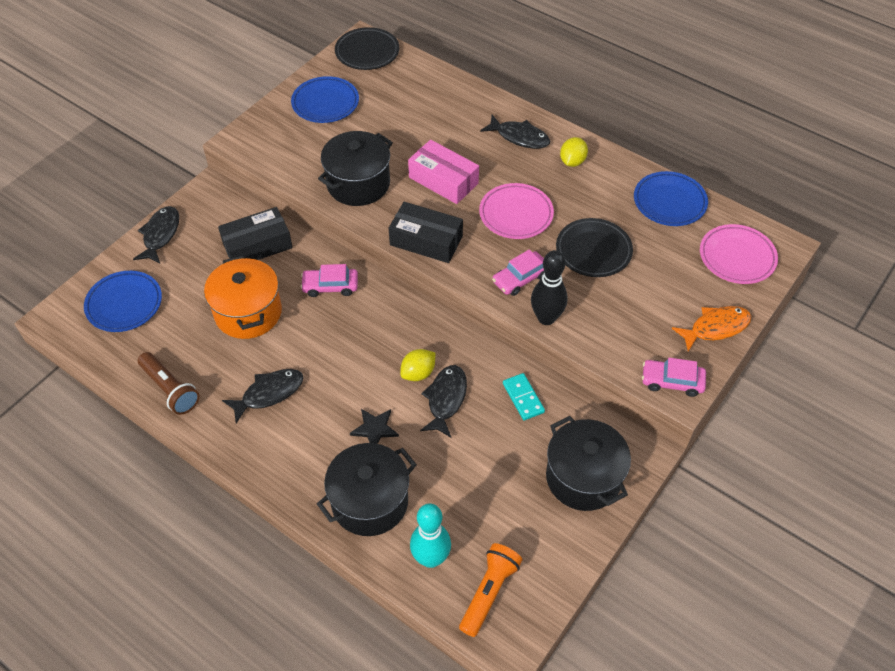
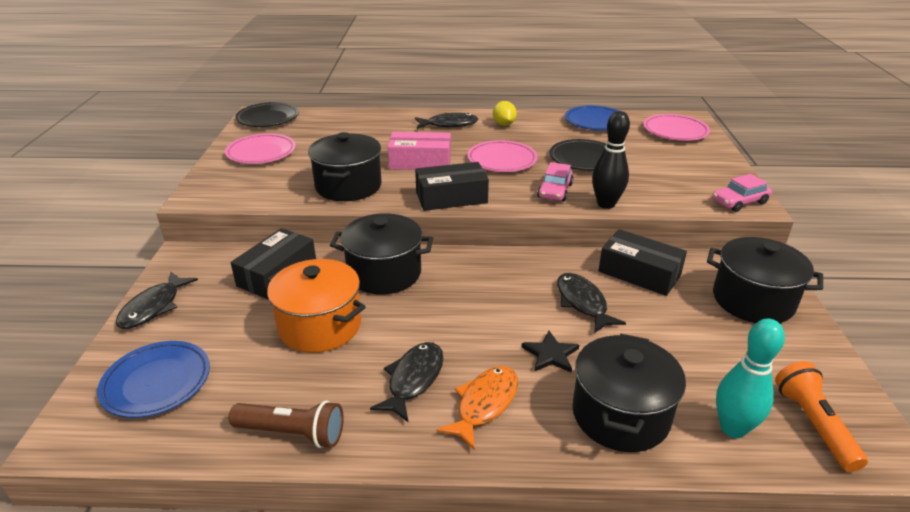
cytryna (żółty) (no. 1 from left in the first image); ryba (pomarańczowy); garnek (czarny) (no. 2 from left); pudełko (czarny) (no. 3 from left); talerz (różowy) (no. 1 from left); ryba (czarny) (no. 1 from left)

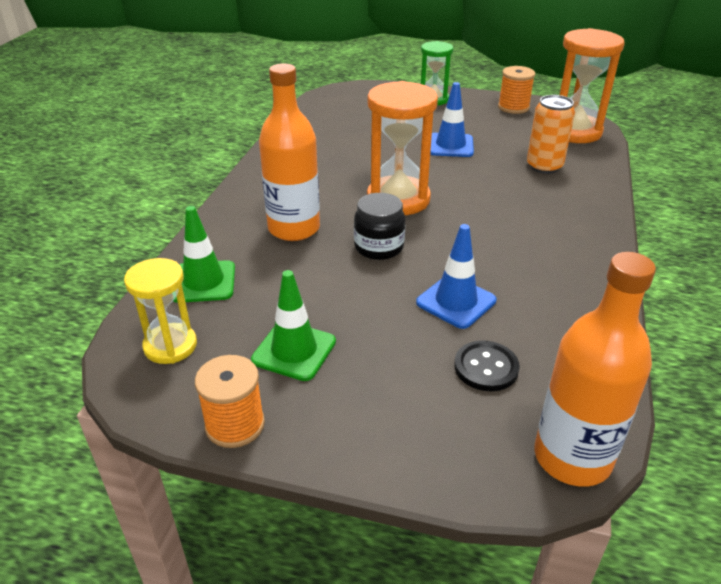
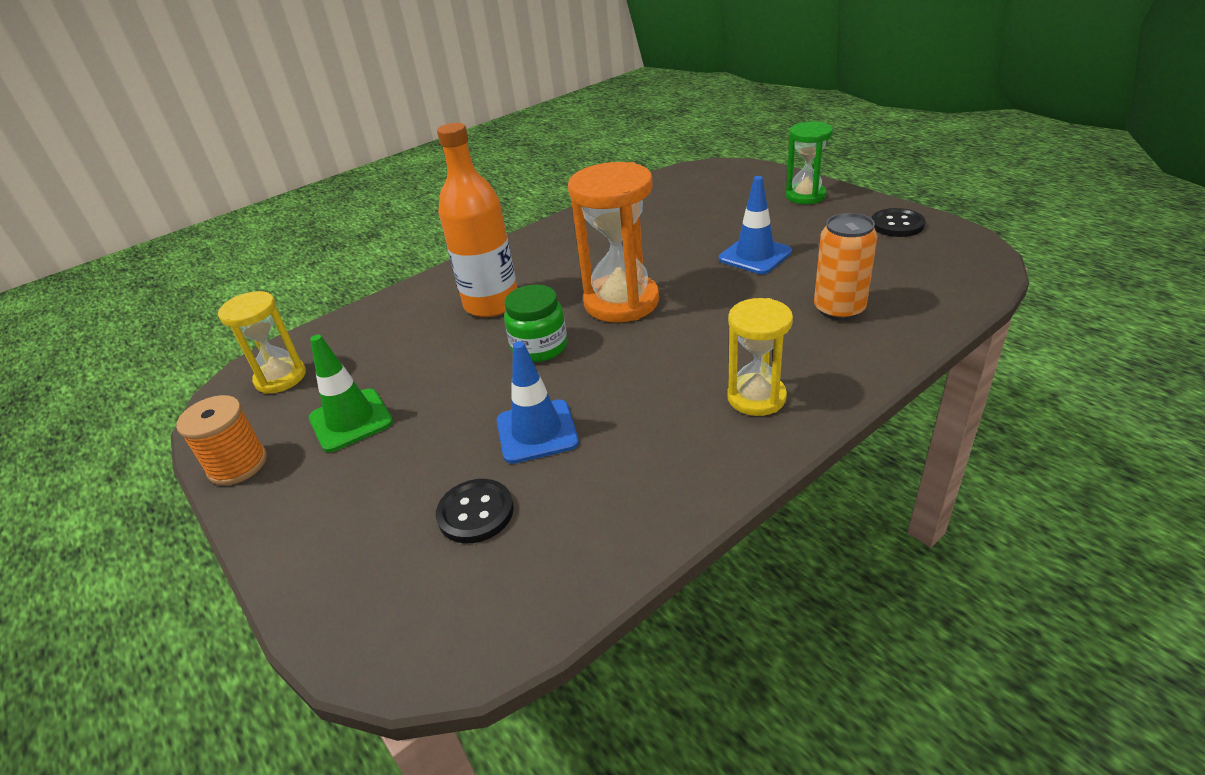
pachołek (zielony) (no. 1 from left in the first image); butelka (pomarańczowy) (no. 2 from left in the first image); klepsydra (pomarańczowy) (no. 2 from left in the first image); klepsydra (żółty) (no. 2 from left); guzik (czarny) (no. 2 from left); słoik (zielony)

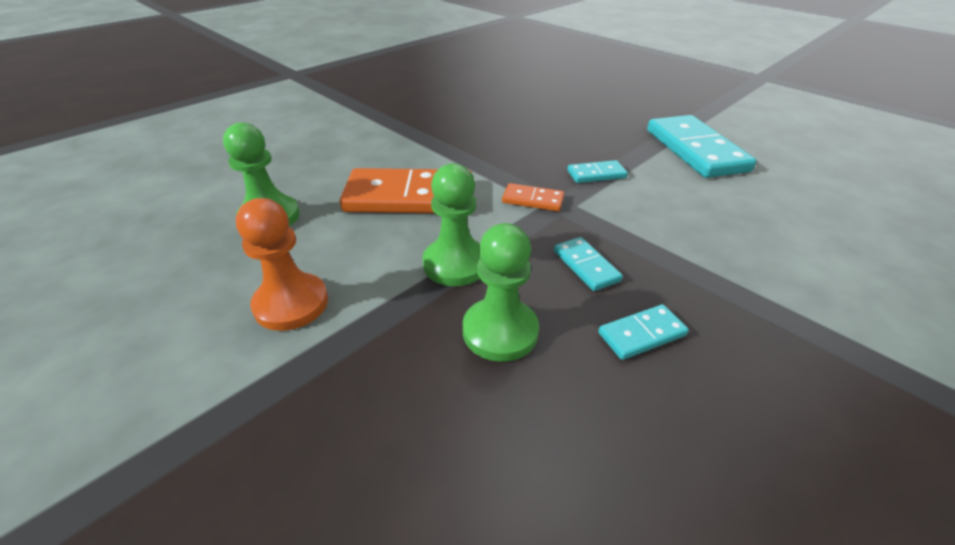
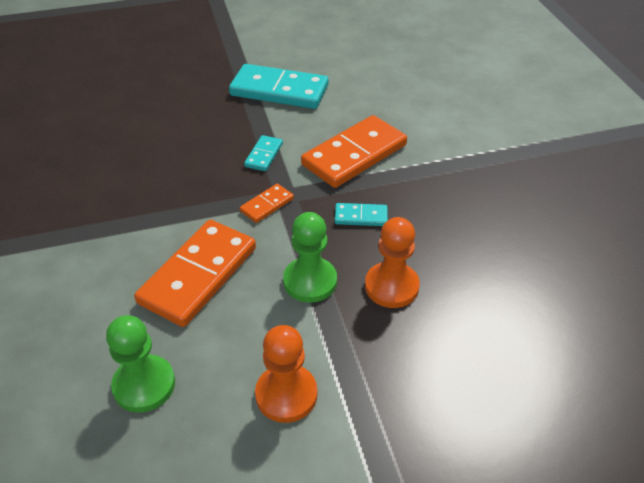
kostka domina (turkusowy) (no. 3 from left in the first image); kostka domina (pomarańczowy) (no. 3 from left); pionek (pomarańczowy) (no. 2 from left)

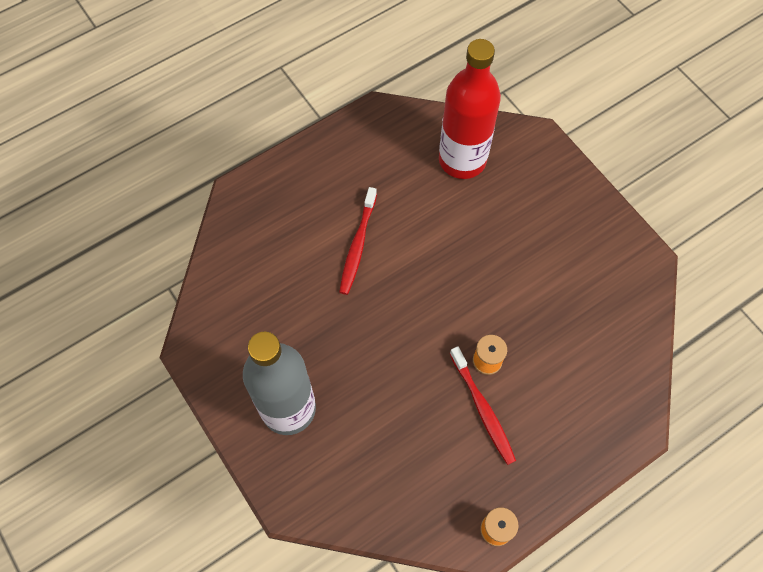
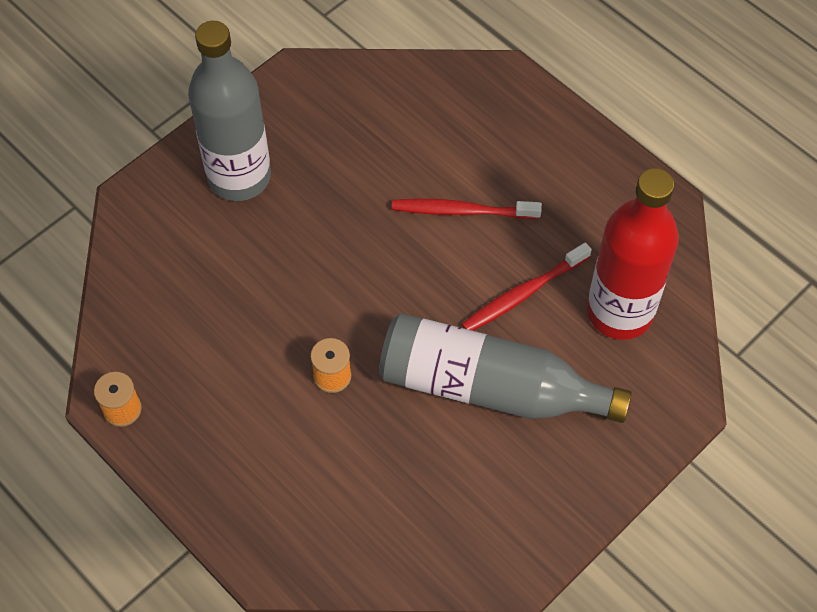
butelka (szary) (no. 2 from left); szczoteczka do zębów (czerwony) (no. 2 from left)

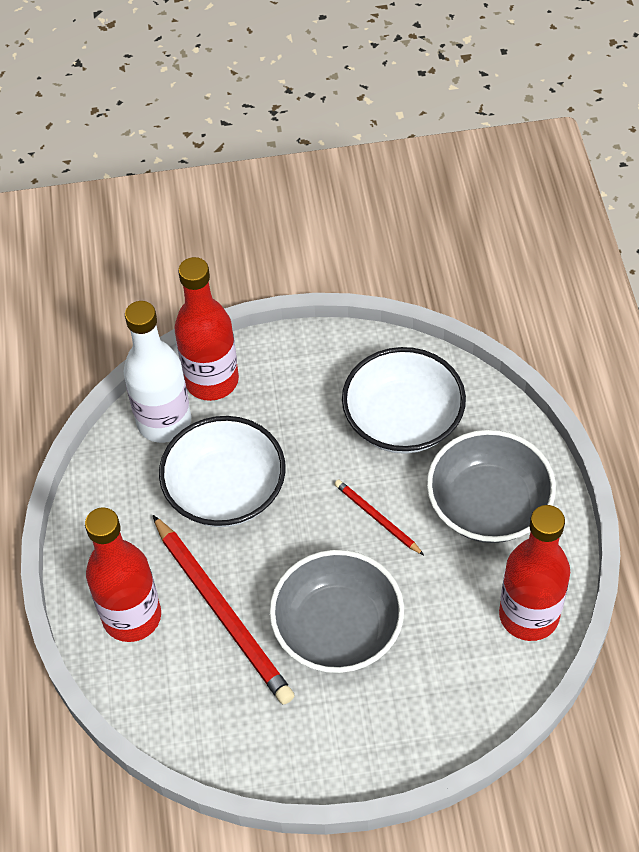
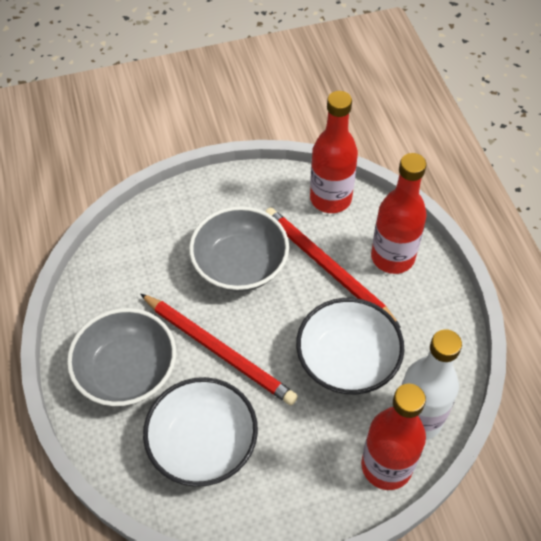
butelka (czerwony) (no. 1 from left); ołówek (czerwony) (no. 1 from left)

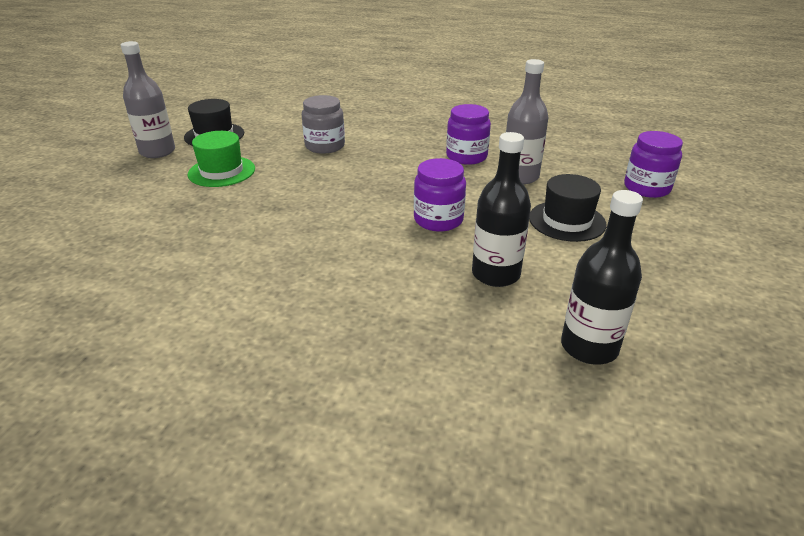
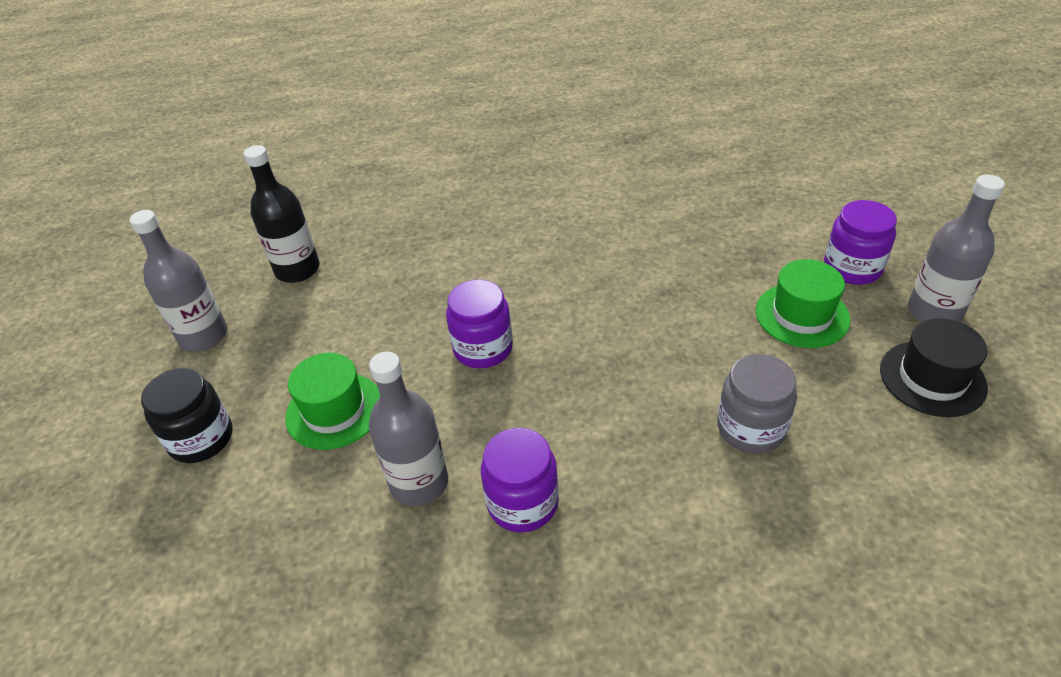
butelka (czarny) (no. 1 from left in the first image); butelka (szary) (no. 1 from left); słoik (czarny); słoik (fioletowy) (no. 3 from left); kapelusz (zielony) (no. 1 from left)

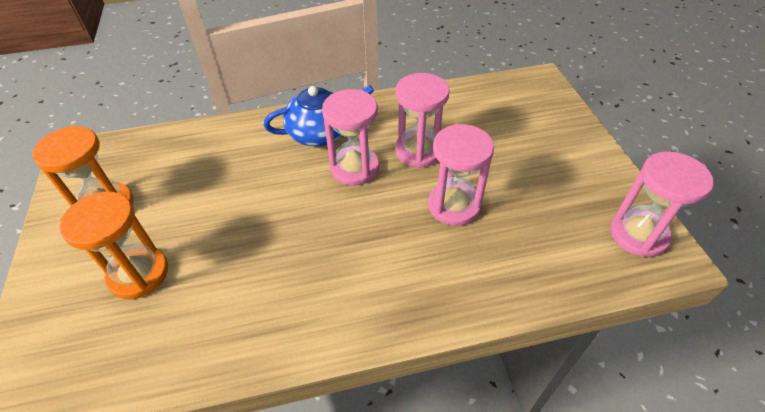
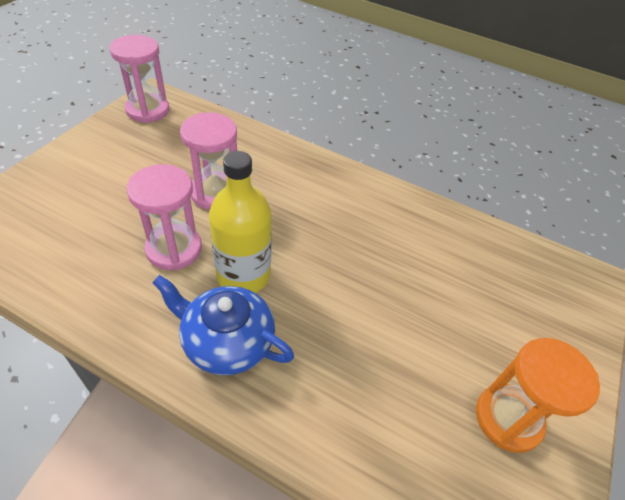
klepsydra (pomarańczowy) (no. 2 from left in the first image); butelka (żółty)

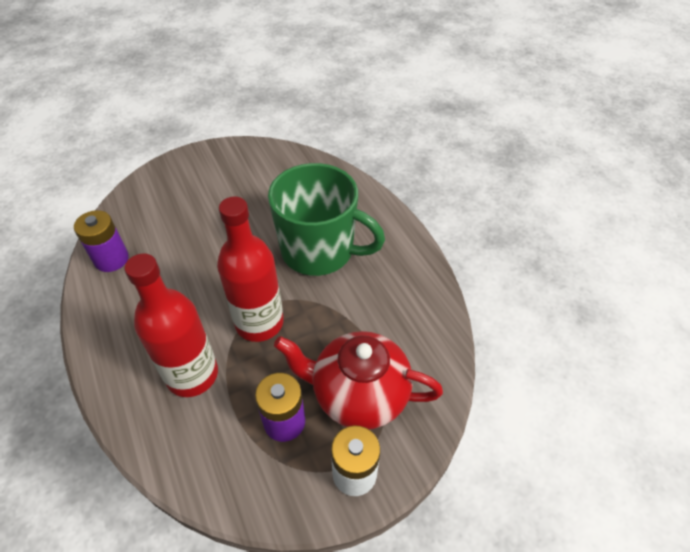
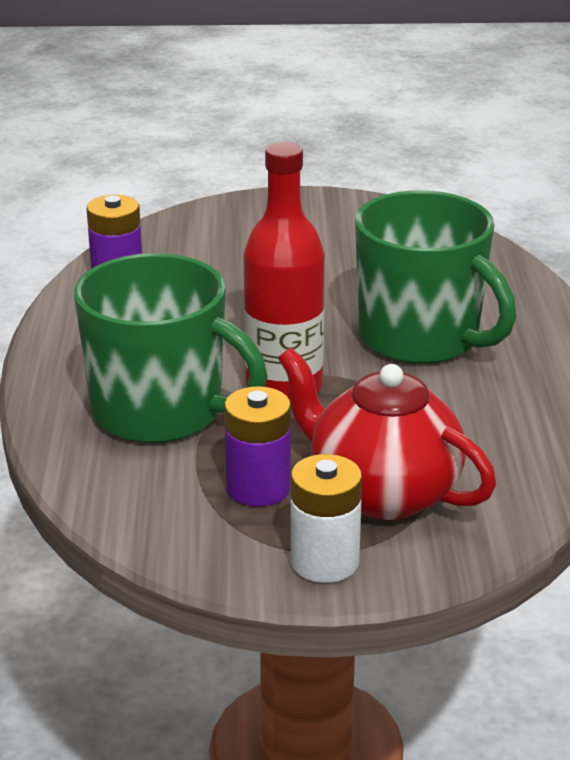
kubek (zielony) (no. 1 from left)

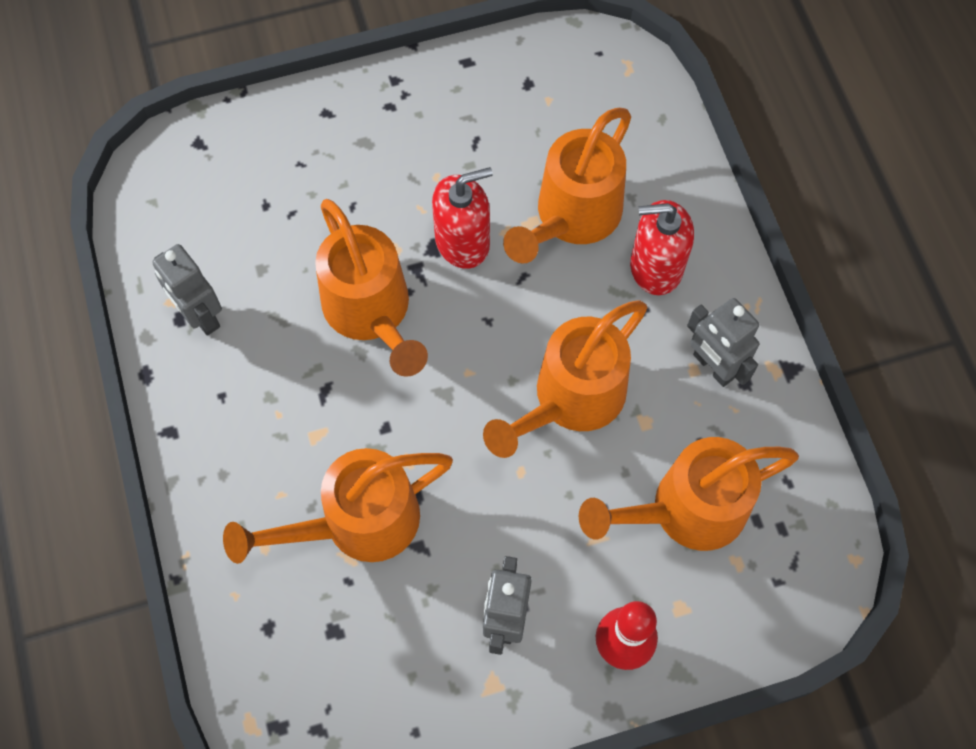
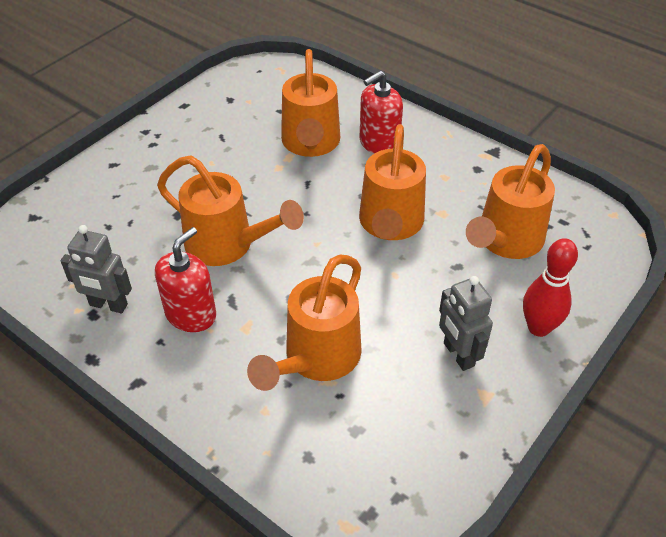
robot (szary) (no. 3 from left in the first image); dozownik mydła (czerwony) (no. 1 from left)

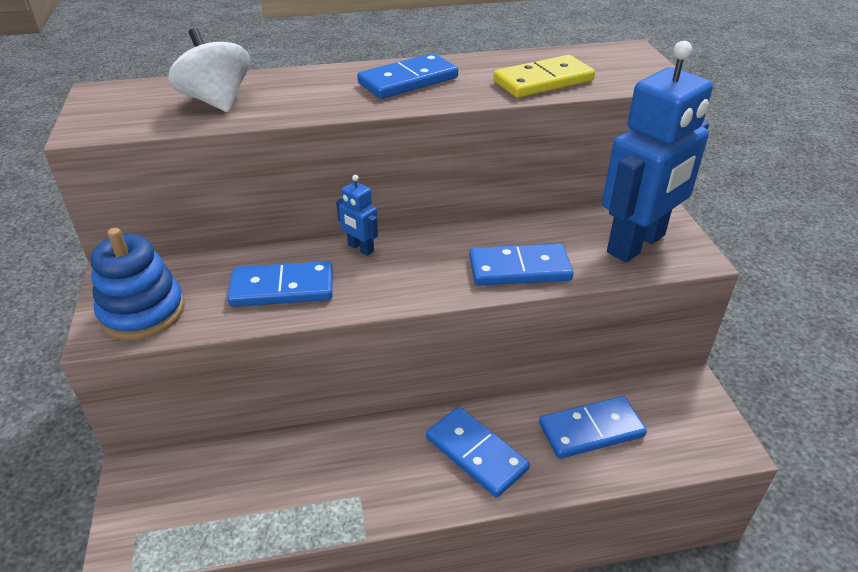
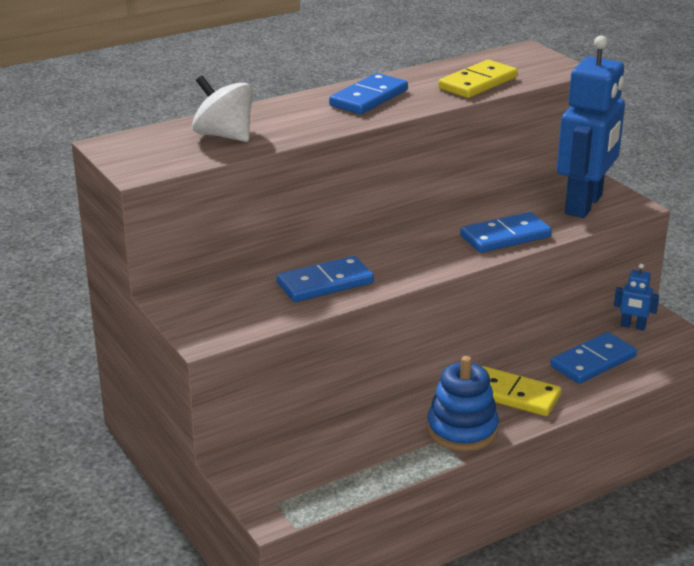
zabawka nakładanka (niebieski); robot (niebieski) (no. 2 from left); kostka domina (żółty) (no. 2 from left)

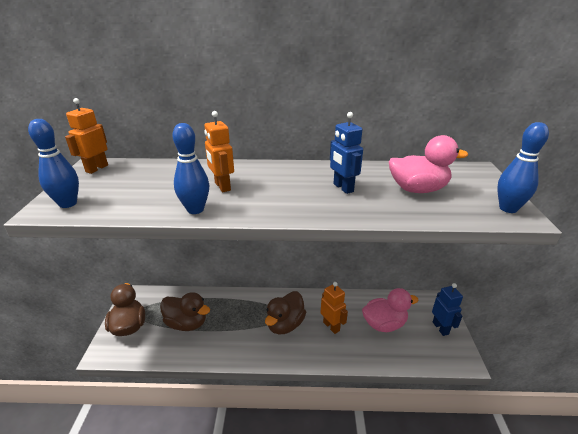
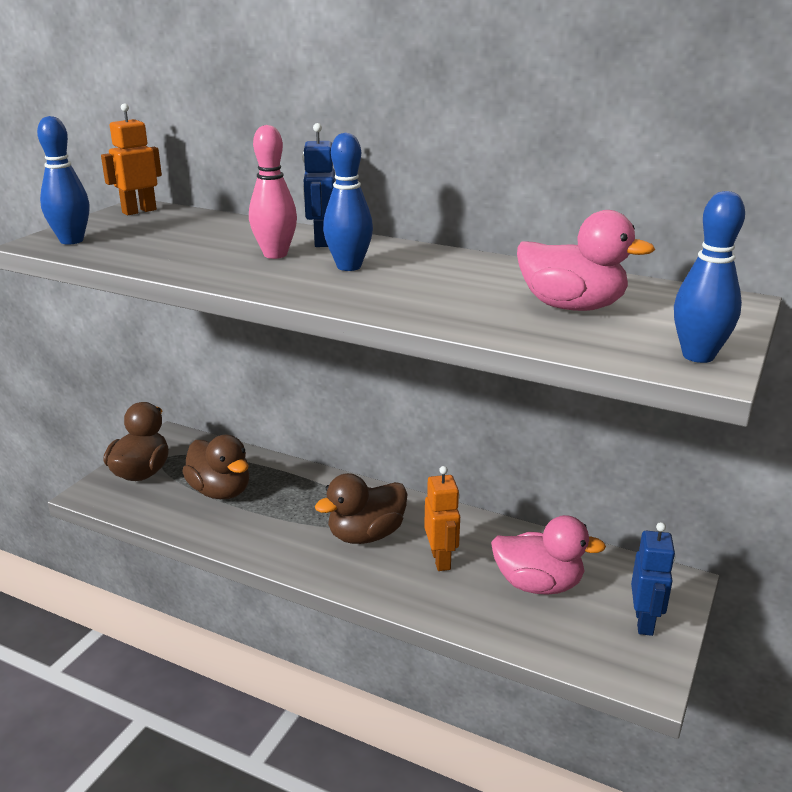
kręgiel (niebieski) (no. 2 from left); robot (niebieski) (no. 1 from left); kręgiel (różowy)

